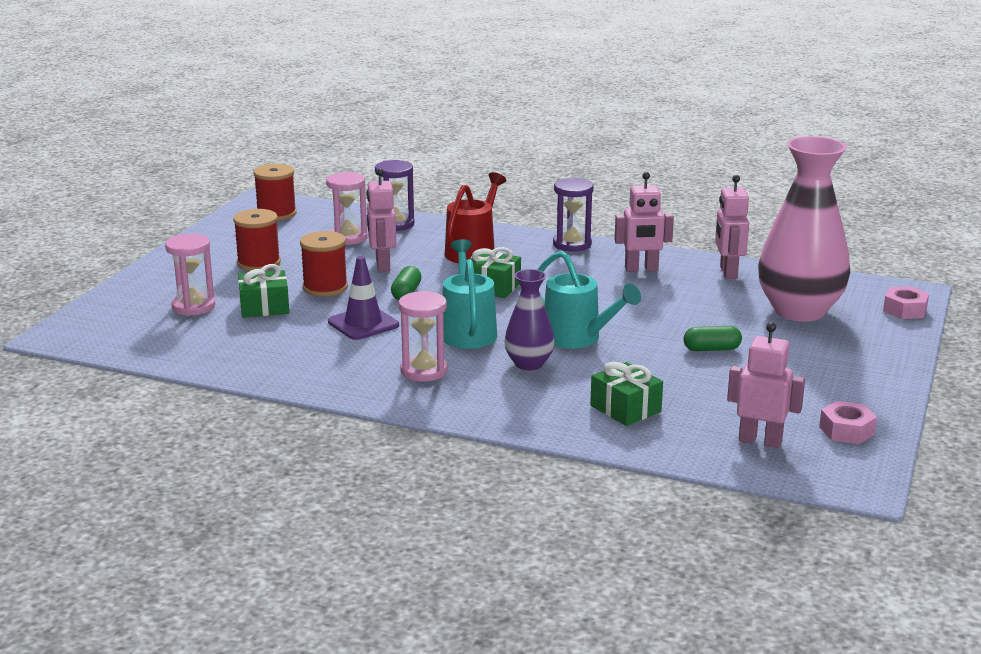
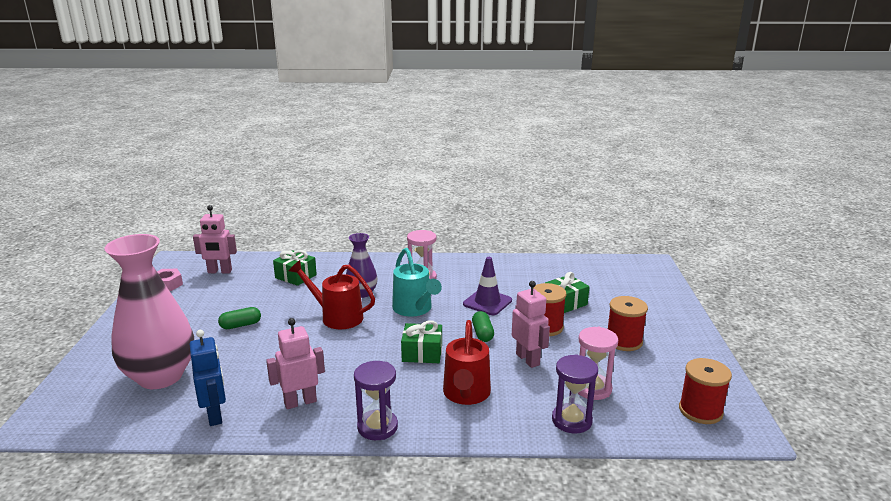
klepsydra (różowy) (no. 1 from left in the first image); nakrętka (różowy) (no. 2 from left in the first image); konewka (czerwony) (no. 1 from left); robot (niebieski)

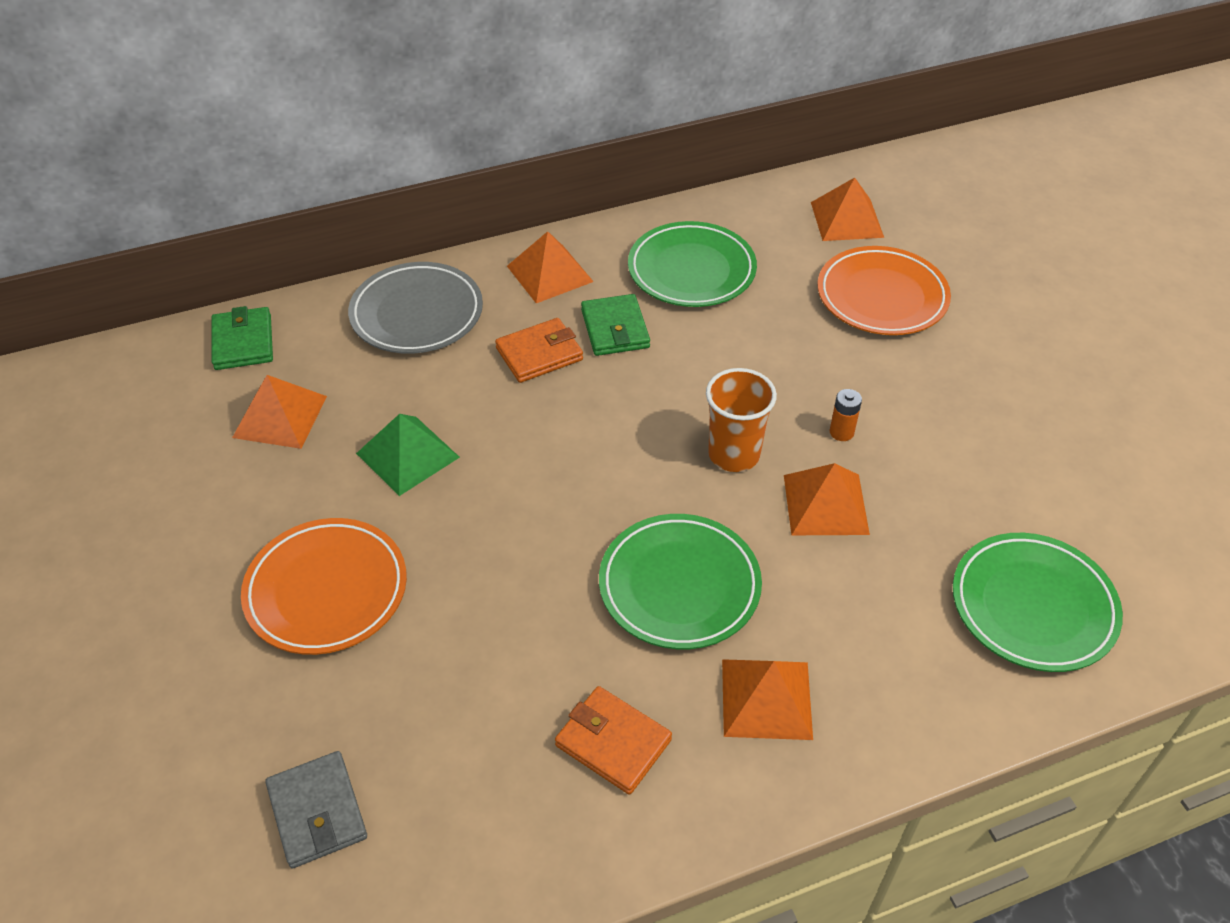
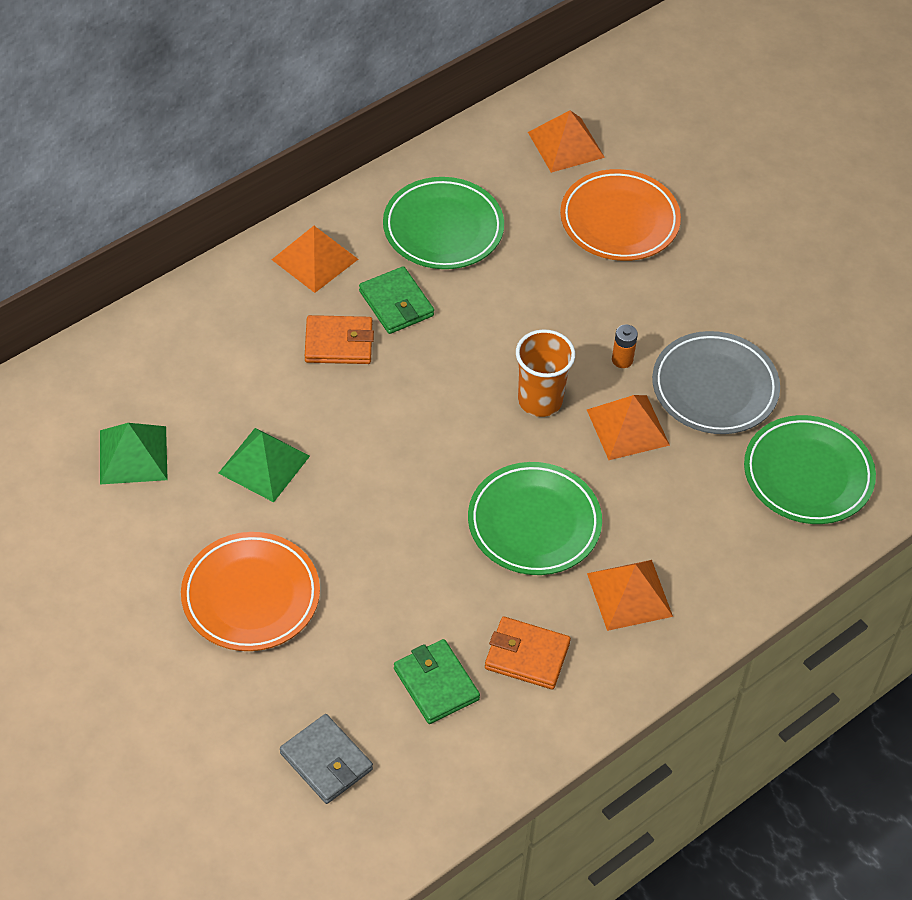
portfel (zielony) (no. 2 from left); talerz (szary); piramida (zielony) (no. 1 from left); portfel (pomarańczowy) (no. 1 from left)

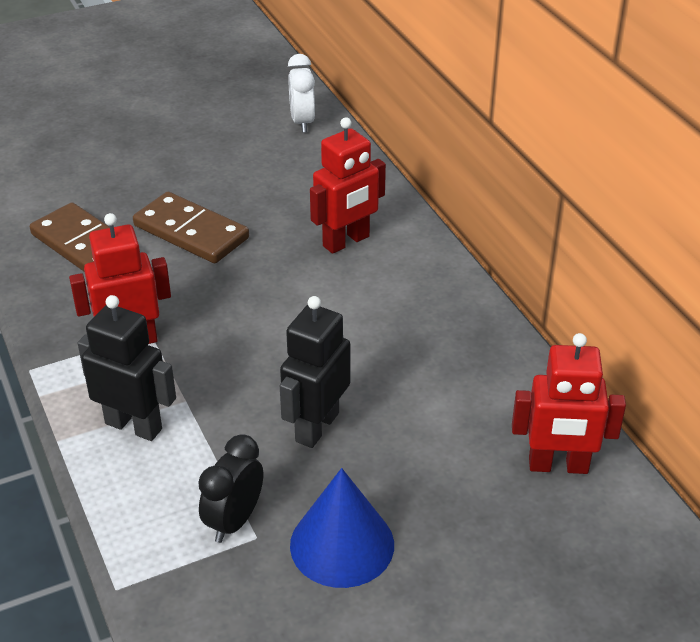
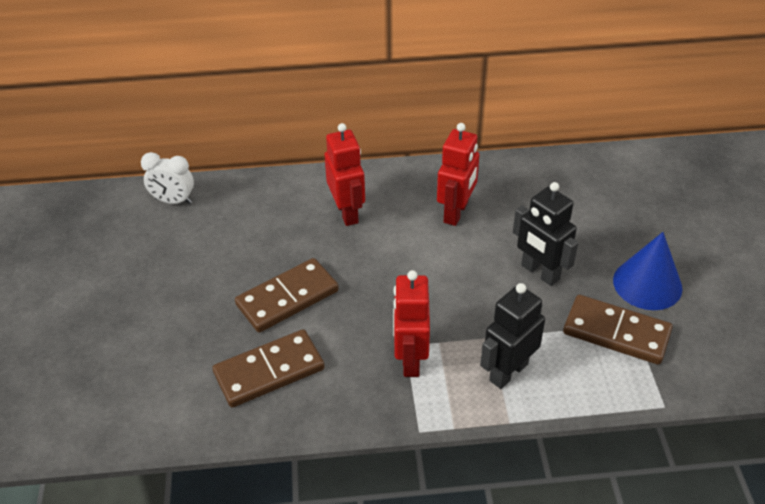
robot (czerwony) (no. 3 from left); kostka domina (brązowy) (no. 3 from left)

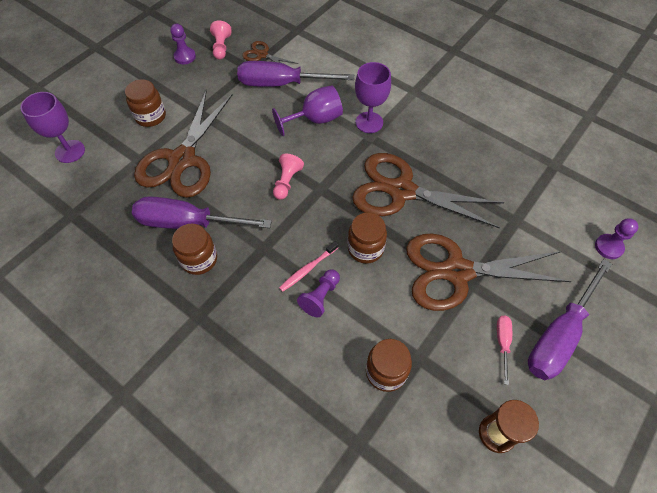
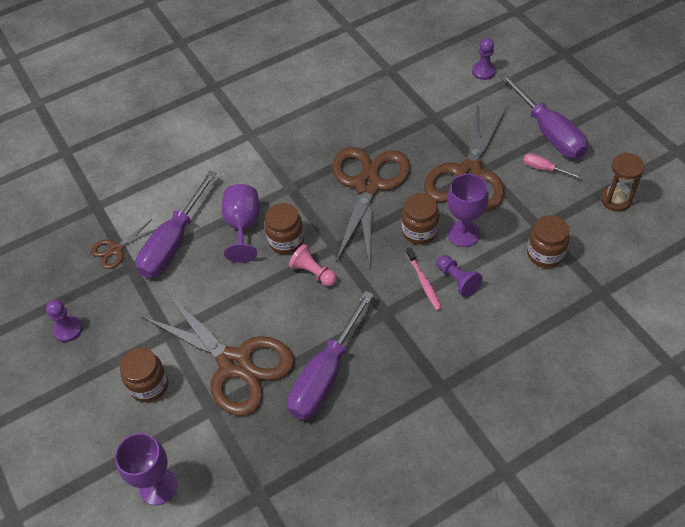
pionek (różowy) (no. 1 from left in the first image); słoik (brązowy) (no. 2 from left); kielich (fioletowy) (no. 3 from left); nożyczki (brązowy) (no. 3 from left)

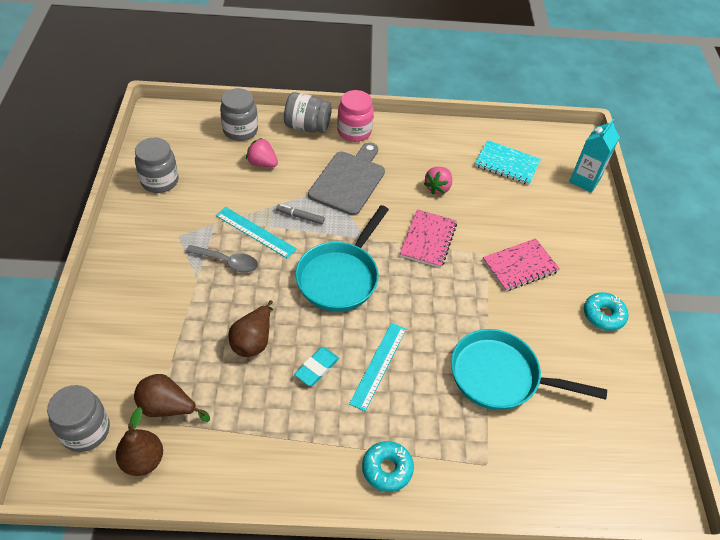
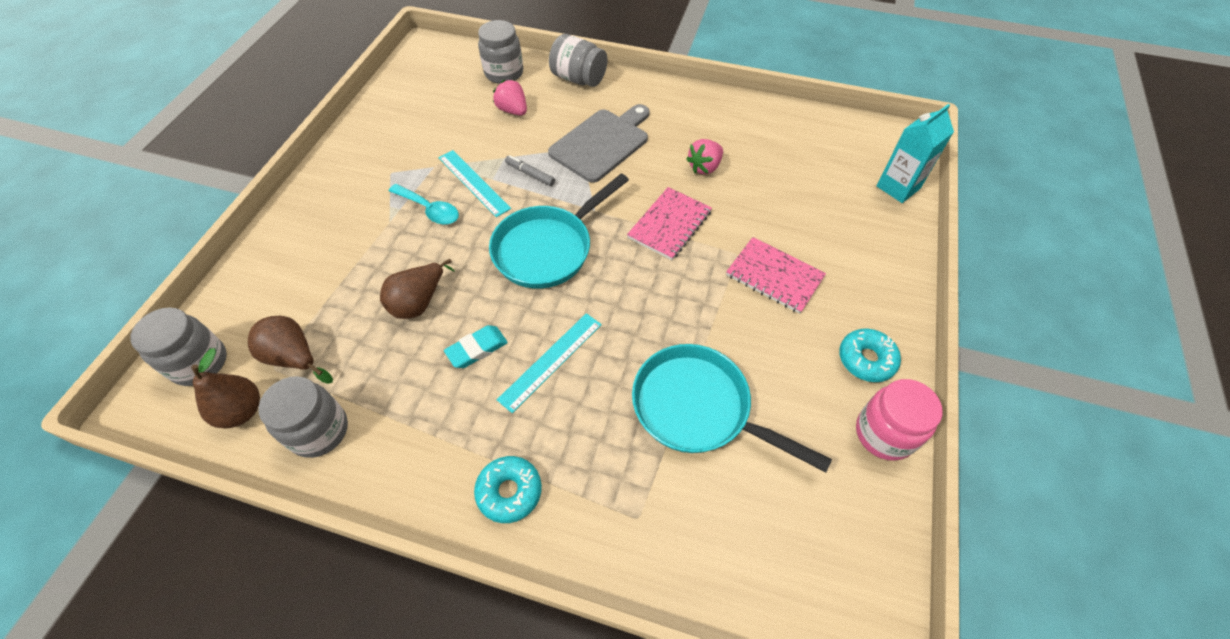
zeszyt (turkusowy); słoik (szary) (no. 2 from left); słoik (różowy); łyżka (turkusowy); zeszyt (różowy) (no. 2 from left)

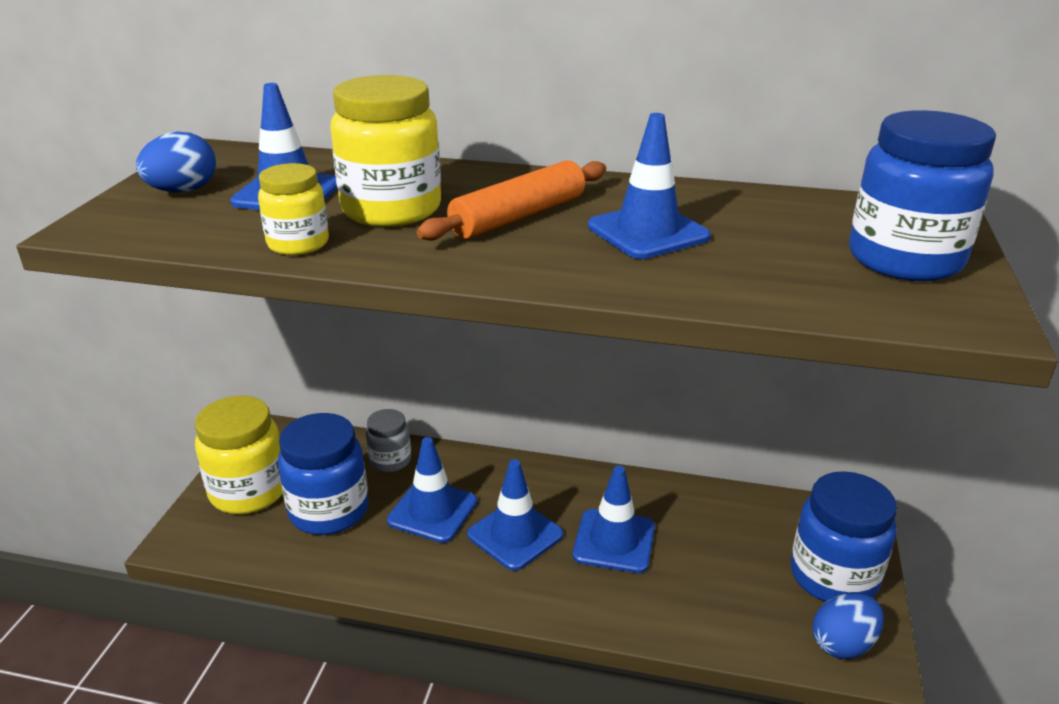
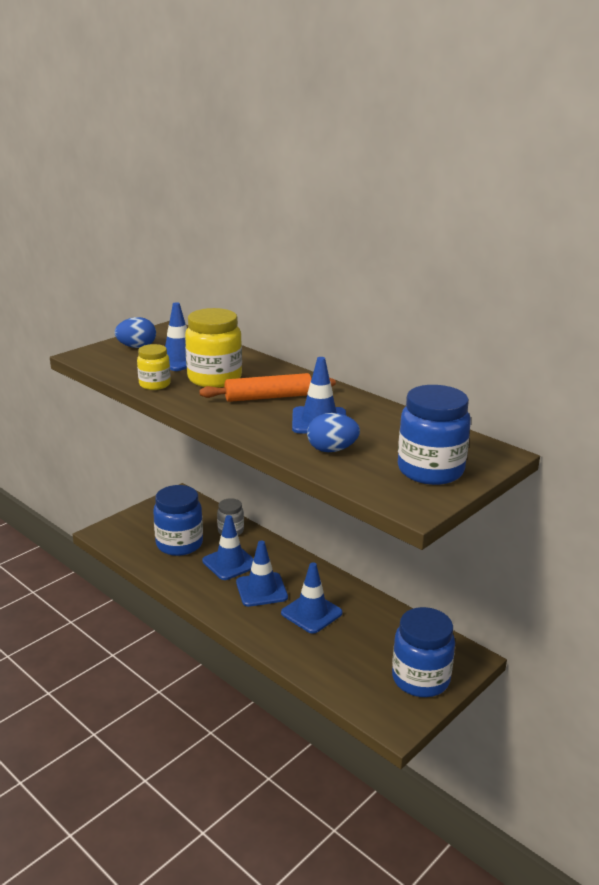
słoik (żółty) (no. 1 from left in the first image); jajko (niebieski) (no. 2 from left)

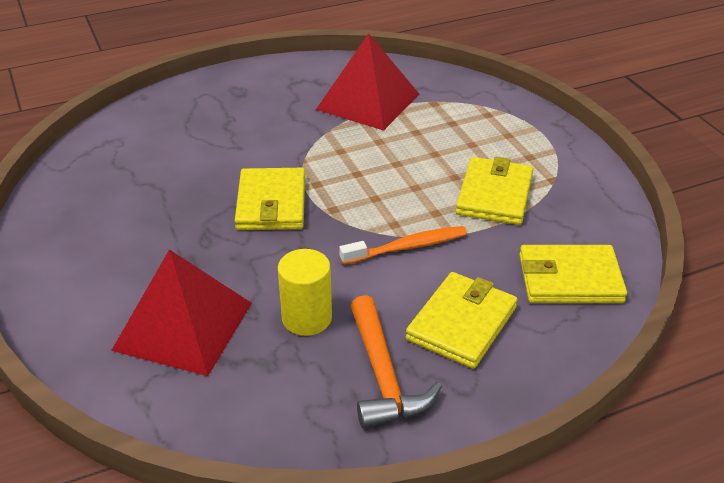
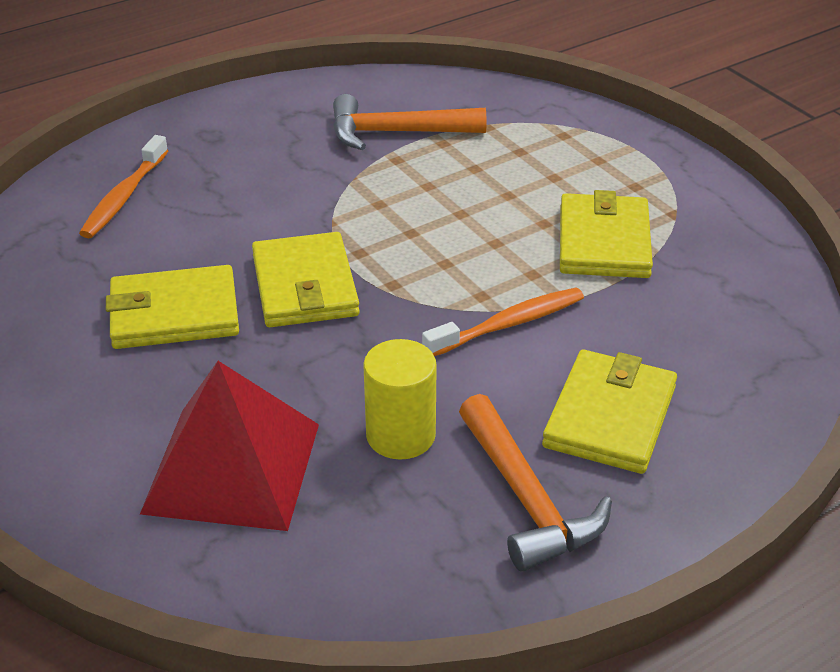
szczoteczka do zębów (pomarańczowy) (no. 1 from left); portfel (żółty) (no. 1 from left); młotek (pomarańczowy) (no. 1 from left)

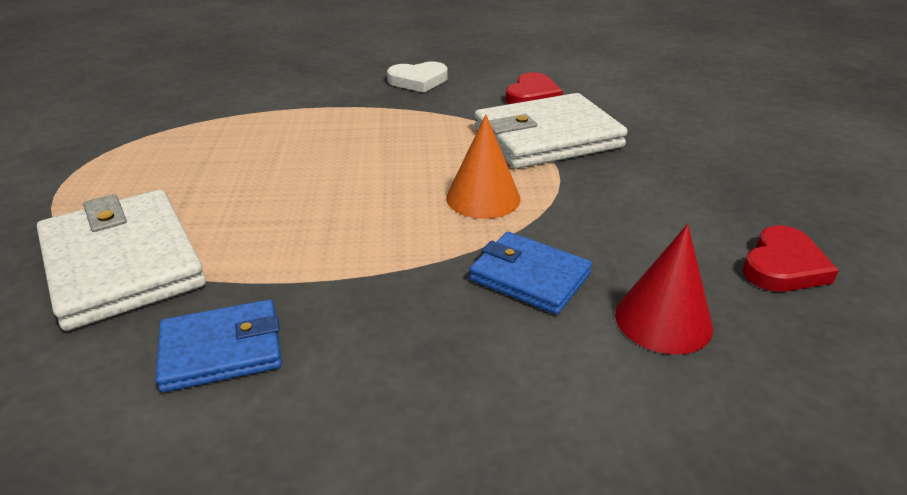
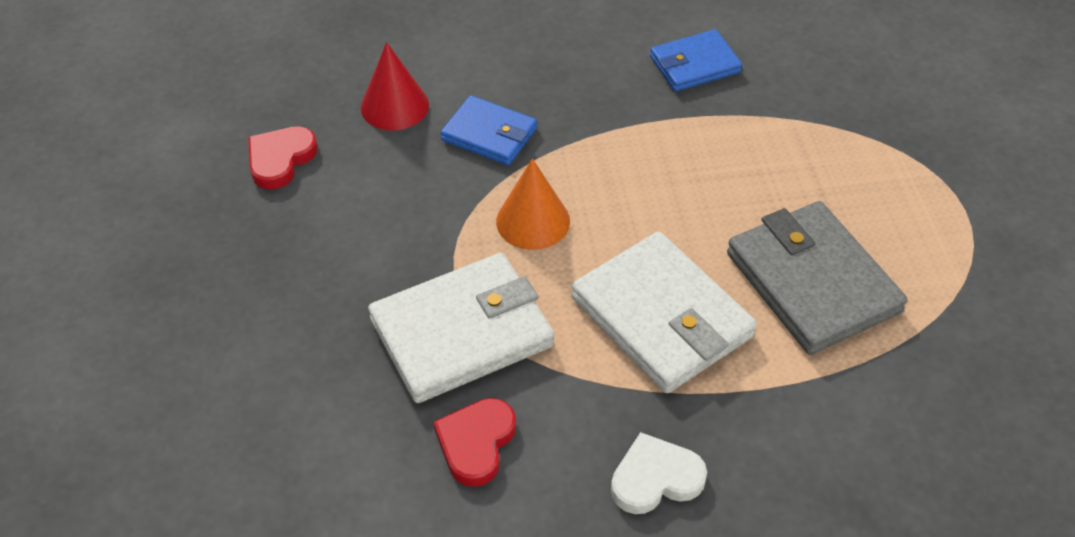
portfel (szary); portfel (biały) (no. 2 from left)

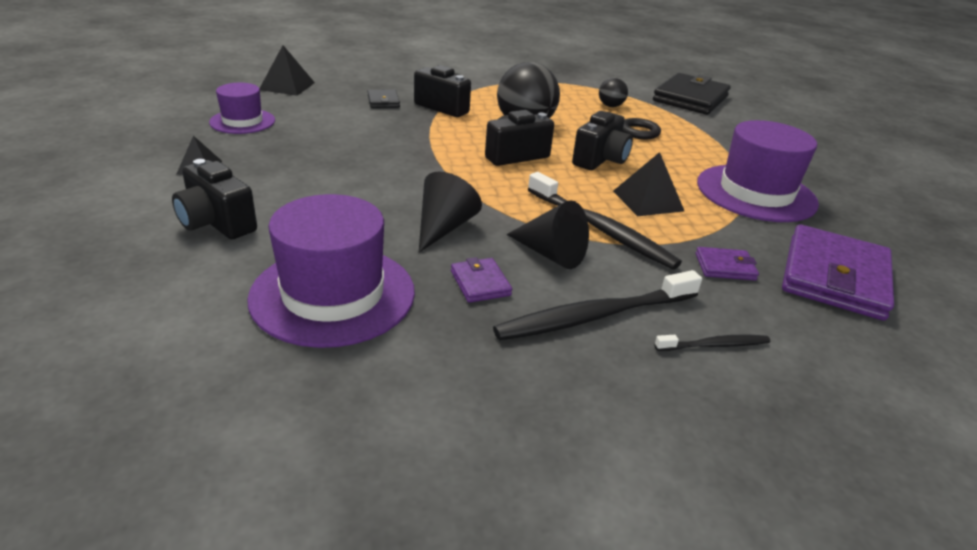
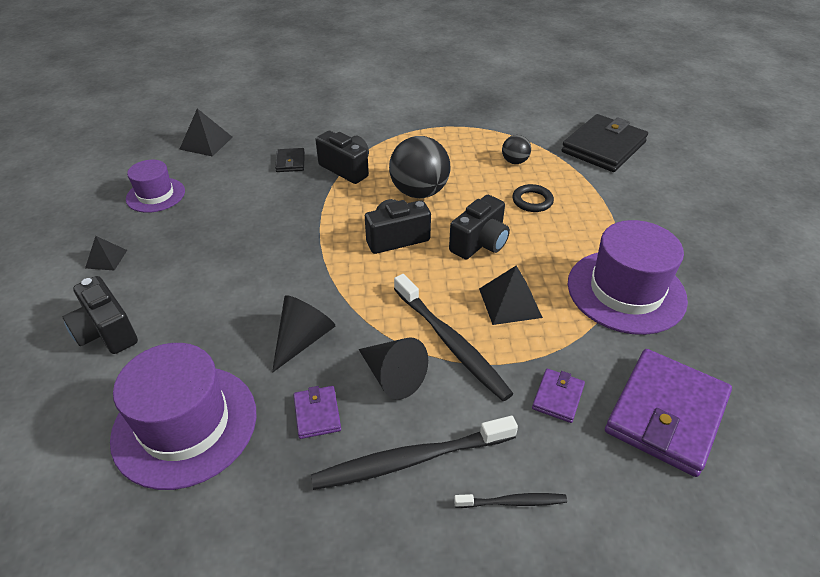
portfel (fioletowy) (no. 2 from left)

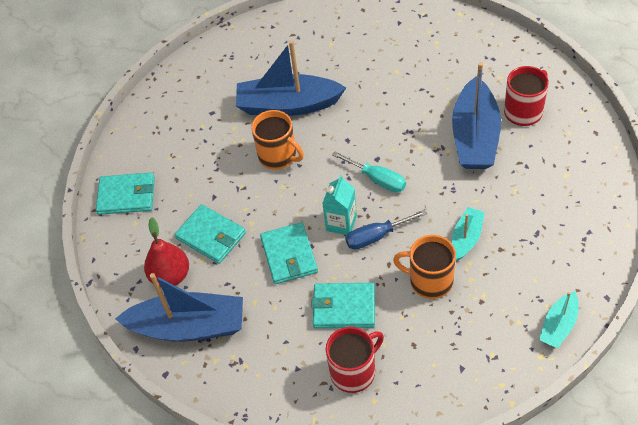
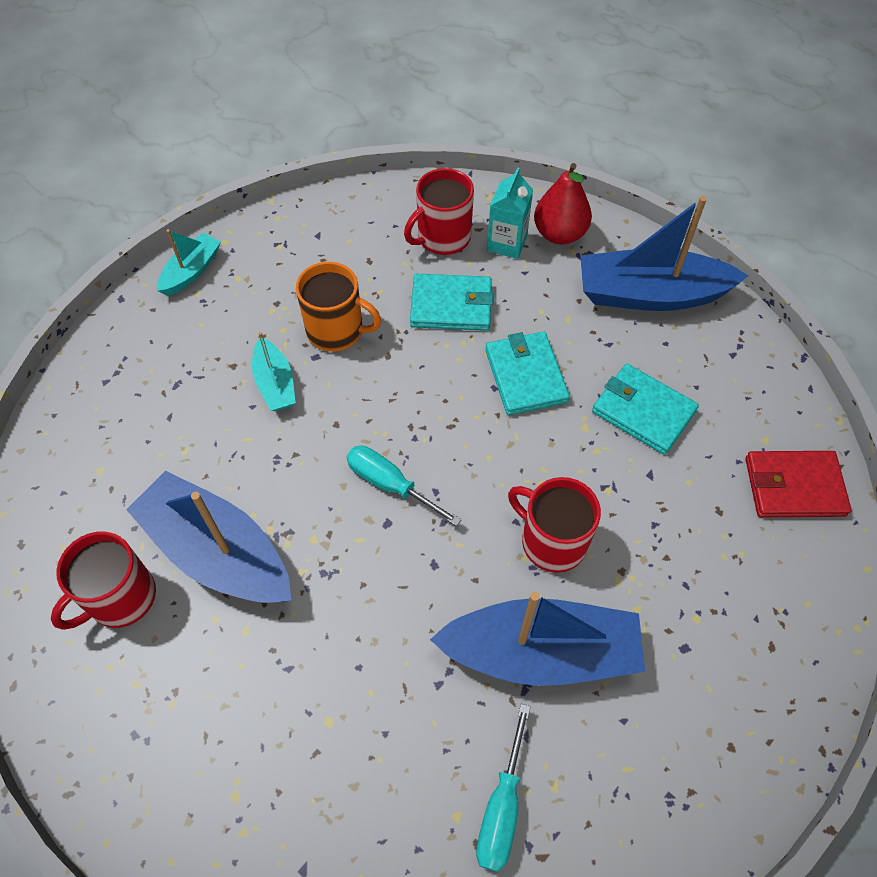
śrubokręt (niebieski); śrubokręt (turkusowy) (no. 2 from left); gruszka (czerwony); karton mleka (turkusowy); portfel (czerwony); kubek (czerwony) (no. 3 from left); łódka (niebieski) (no. 1 from left); łódka (turkusowy) (no. 2 from left)

